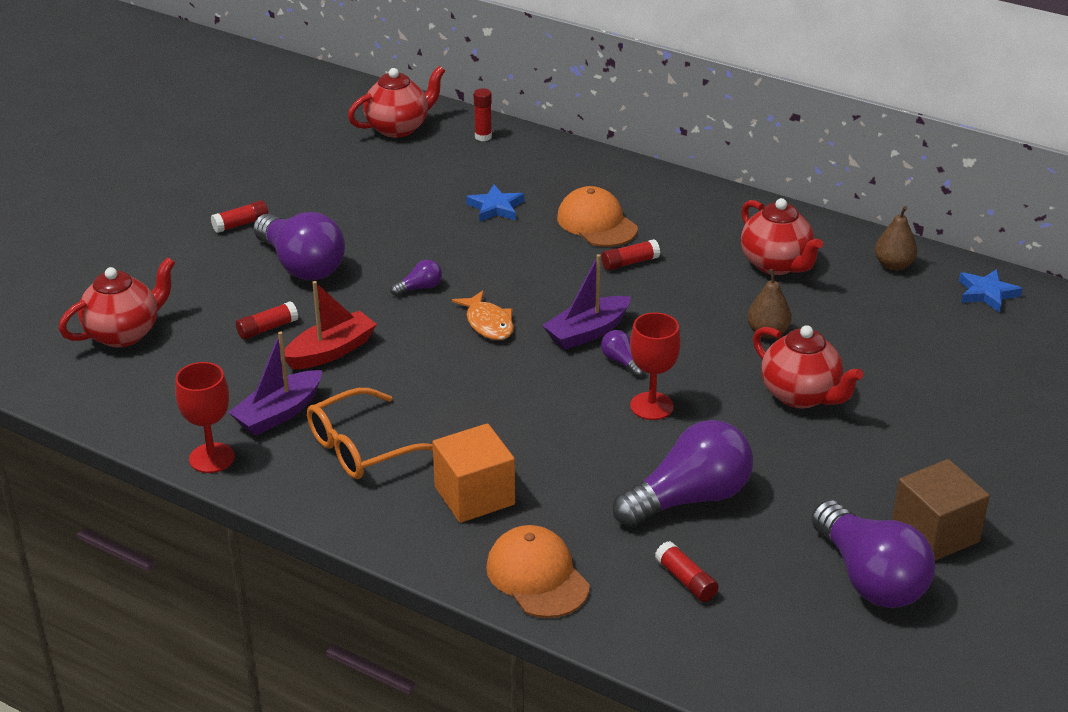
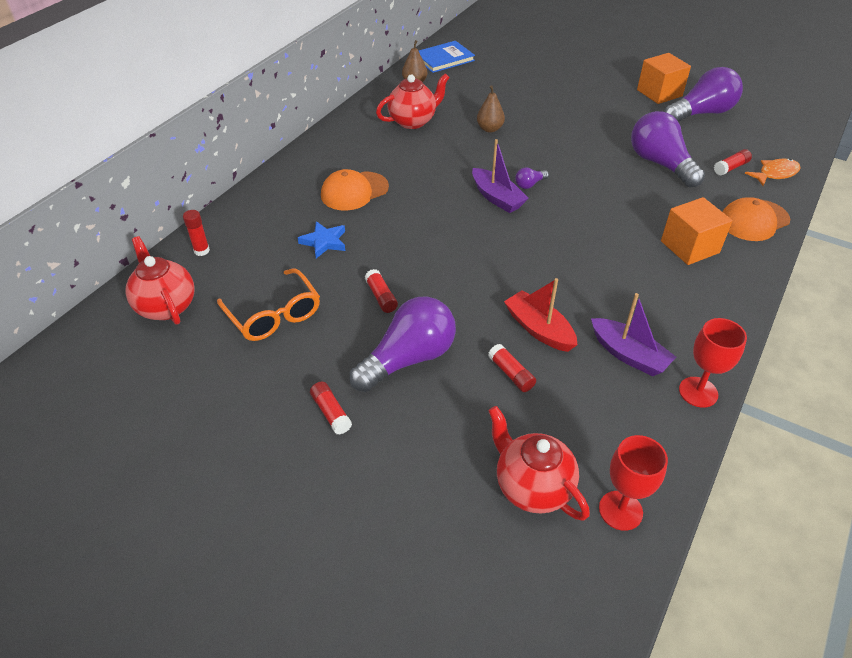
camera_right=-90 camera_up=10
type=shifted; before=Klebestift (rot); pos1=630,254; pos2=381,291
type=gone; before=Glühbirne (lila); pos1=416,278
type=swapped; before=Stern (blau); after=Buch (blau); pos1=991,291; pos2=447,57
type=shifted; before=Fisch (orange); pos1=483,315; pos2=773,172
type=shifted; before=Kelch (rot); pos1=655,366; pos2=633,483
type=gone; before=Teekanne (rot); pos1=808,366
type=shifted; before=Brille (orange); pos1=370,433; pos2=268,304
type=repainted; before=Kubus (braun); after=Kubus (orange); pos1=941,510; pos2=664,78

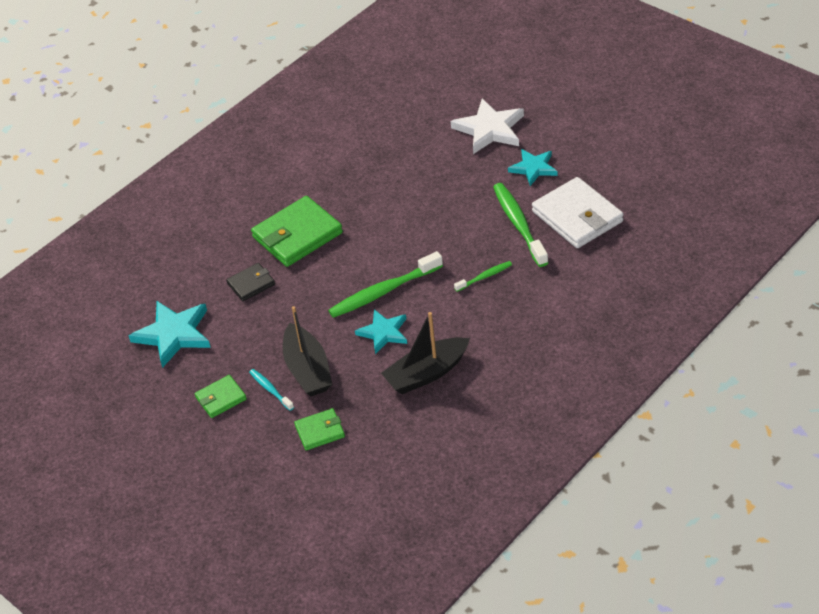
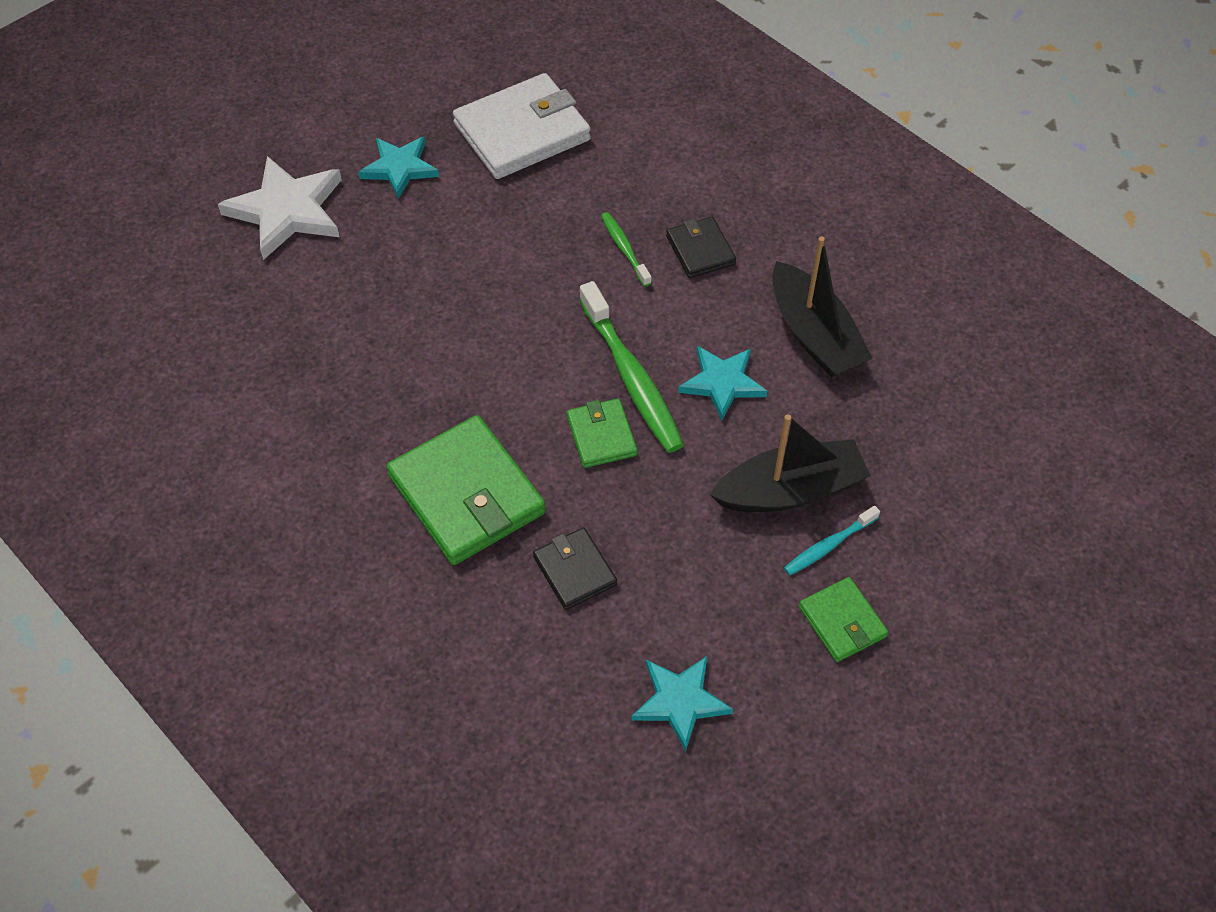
camera_right=-90 camera_up=10
type=gone; before=Zahnbürste (grün); pos1=520,225
type=scaled; before=Stern (türkis); pos1=170,334; pos2=682,704; scale=0.65
type=shifted; before=Geldbörse (grün); pos1=319,429; pos2=602,433
type=new; after=Geldbörse (schwarz); pos2=701,247

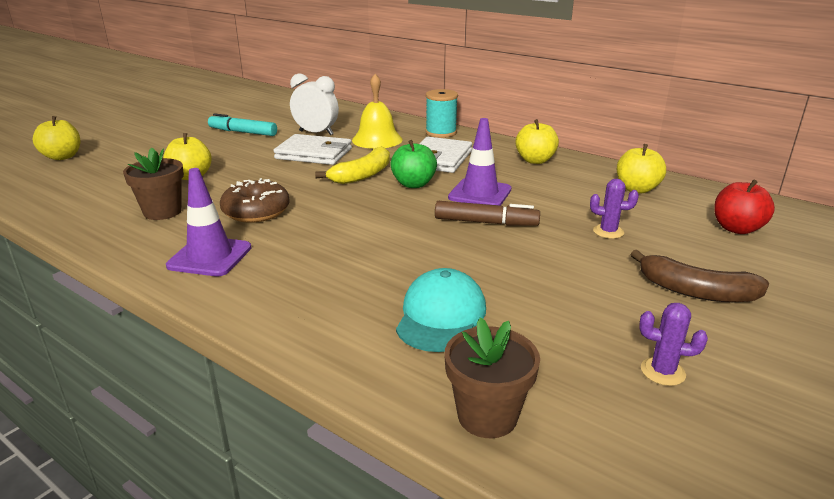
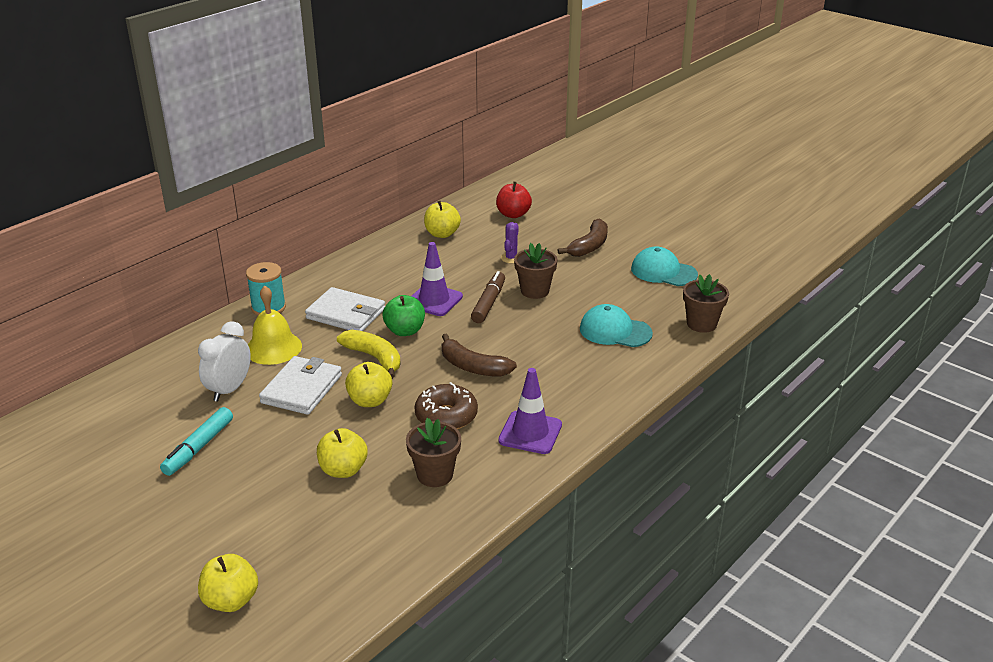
camera_right=-85 camera_up=5
type=shifted; before=Apfel (gelb); pos1=537,141; pos2=368,384
type=swapped; before=Kaktus (lila); after=Kappe (türkis); pos1=673,344; pos2=664,266
type=new; after=Blumentopf (braun); pos2=535,271
type=new; after=Banane (braun); pos2=479,355

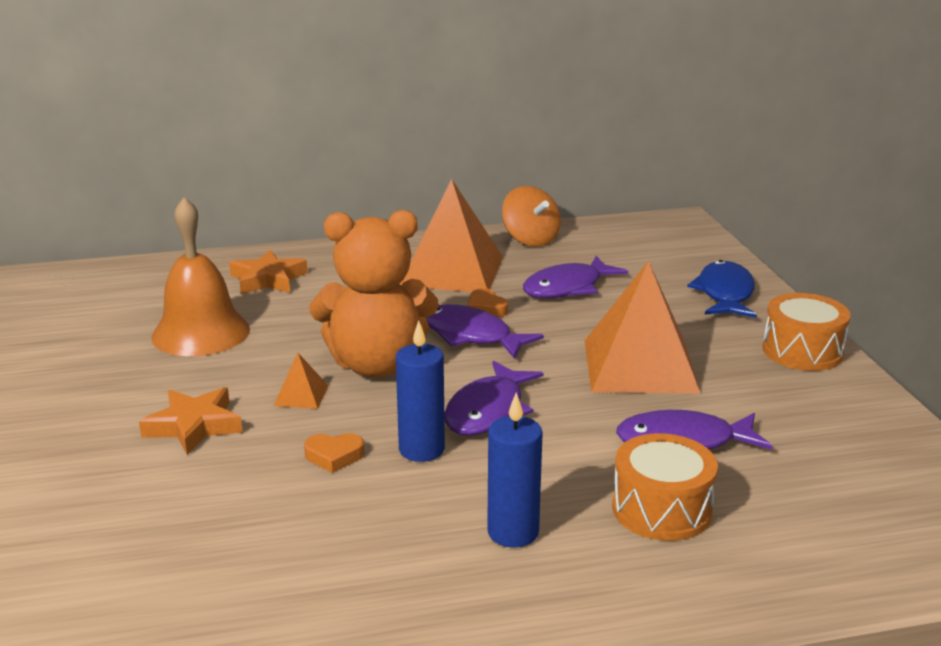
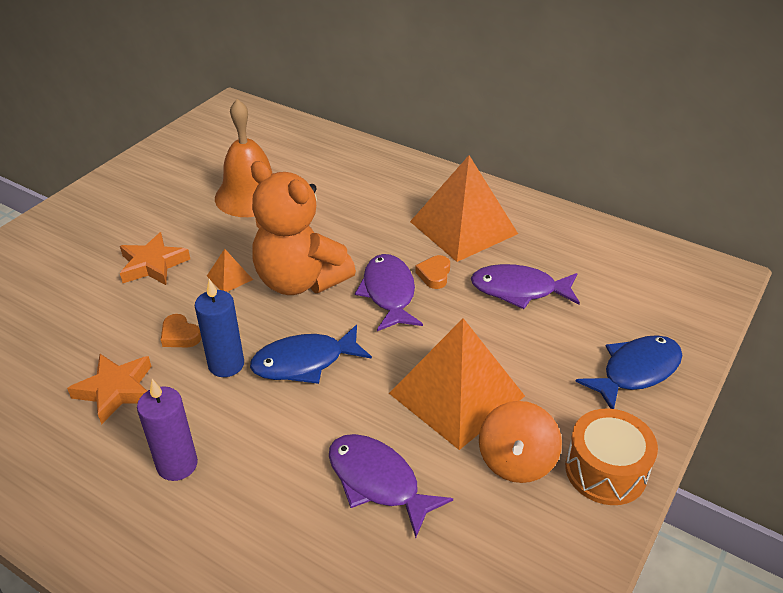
camera_right=45 camera_up=15
type=shifted; before=Kreisel (orange); pos1=531,216; pos2=520,442
type=shifted; before=Stern (orange); pos1=268,272; pos2=109,389
type=repainted; before=Fisch (lila); after=Fisch (blau); pos1=494,398; pos2=311,354
type=repainted; before=Kerze (blau); after=Kerze (lila); pos1=515,470; pos2=167,430
type=gone; before=Trommel (orange); pos1=665,487

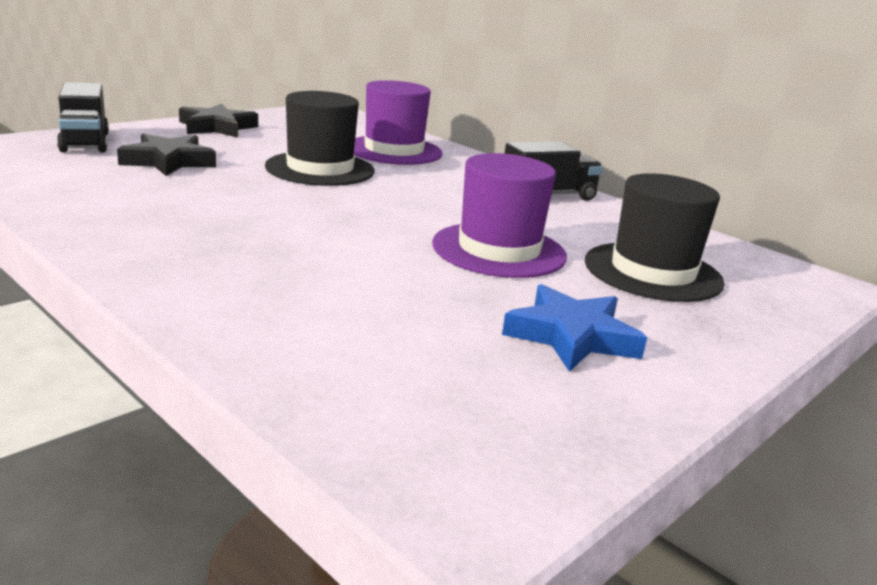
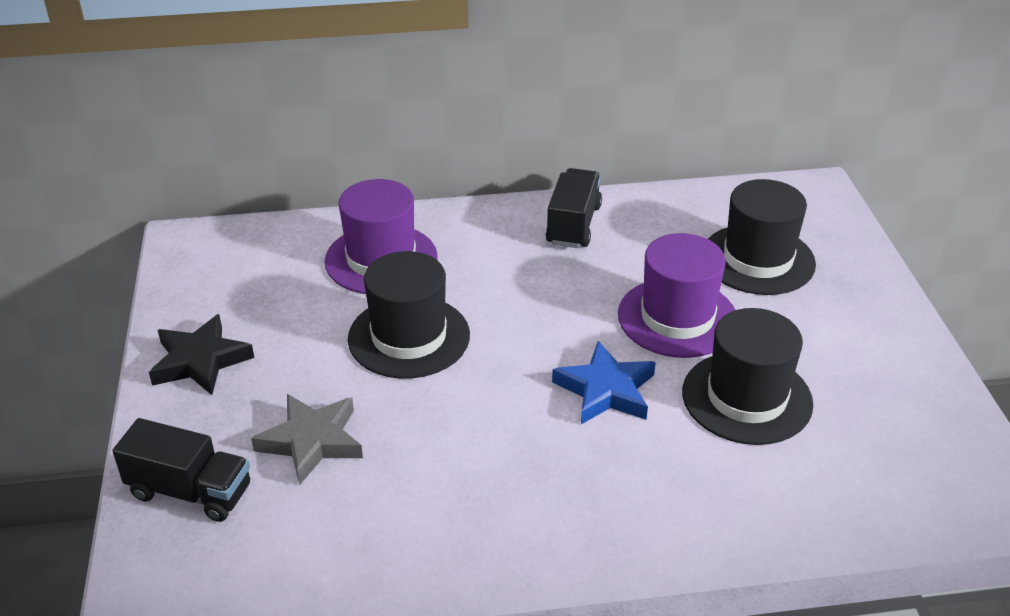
camera_right=-50 camera_up=15
type=repainted; before=Stern (schwarz); after=Stern (grau); pos1=166,154; pos2=307,439
type=shifted; before=Stern (blau); pos1=574,328; pos2=604,382
type=new; after=Hut (schwarz); pos2=747,376

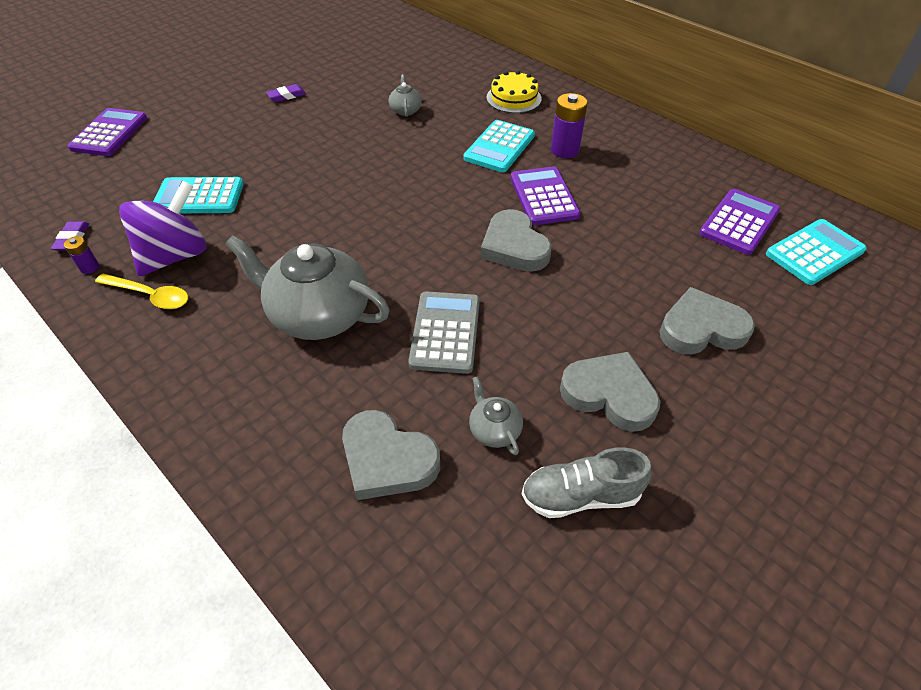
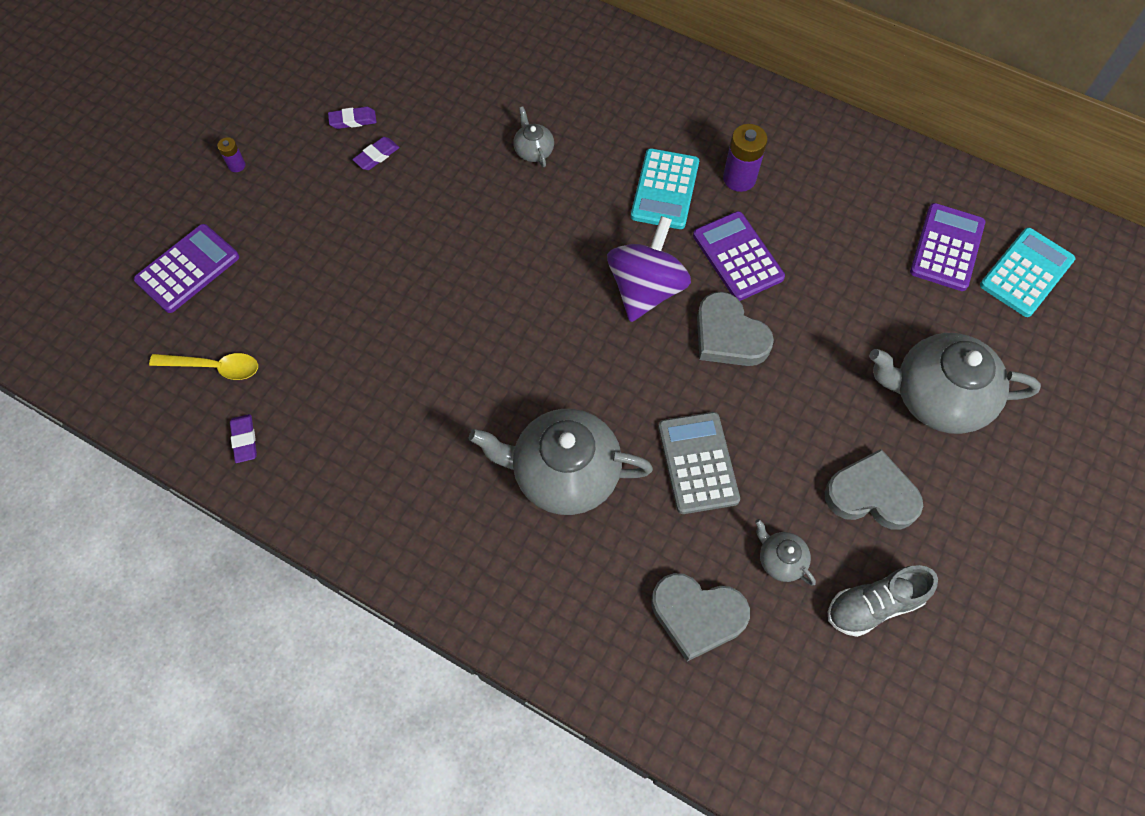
camera_right=-15 camera_up=15
type=gone; before=Kuchen (gelb); pos1=514,92
type=rotated; before=Taschenrechner (lila); pos1=107,132; pos2=186,268; turn=45
type=gone; before=Taschenrechner (türkis); pos1=198,195
type=shifted; before=Kreisel (lila); pos1=162,228; pos2=649,269
type=shifted; before=Batterie (lila); pos1=81,255; pos2=231,154
type=shifted; before=Löffel (gelb); pos1=141,291; pos2=203,366
type=swapped; before=Herz (grau); after=Teekanne (grau); pos1=707,321; pos2=955,383
type=new; after=Radiergummi (lila); pos2=352,118

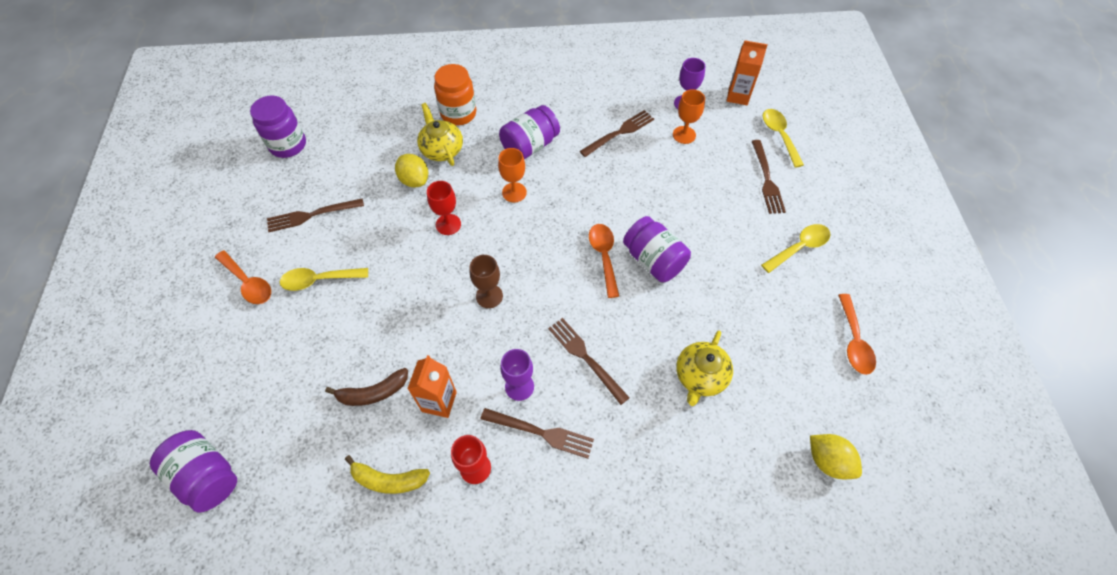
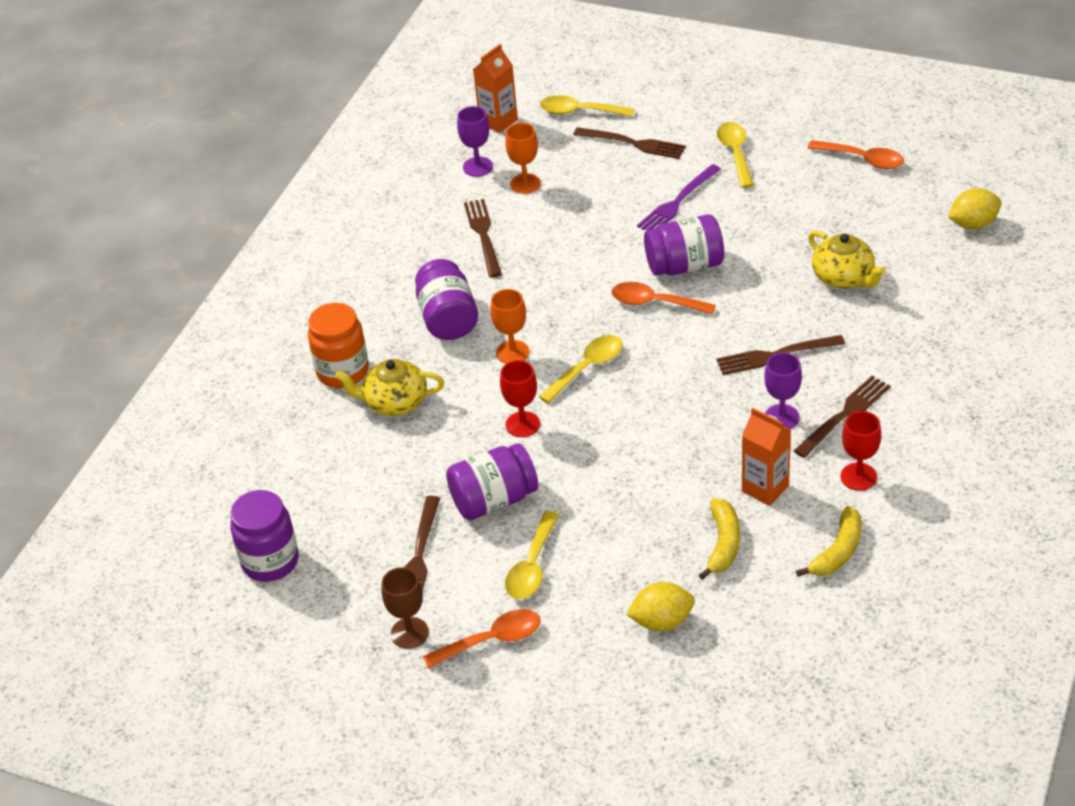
camera_right=-60 camera_up=-15
type=shifted; before=Zitrone (gelb); pos1=411,170; pos2=660,606
type=shifted; before=Kelch (braun); pos1=486,281; pos2=405,608
type=repainted; before=Banane (braun); after=Banane (gelb); pos1=366,387; pos2=719,539
type=shifted; before=Einmachglas (lila); pos1=193,471; pos2=492,481
type=new; after=Gabel (lila); pos2=679,197
type=new; after=Löffel (gelb); pos2=581,369

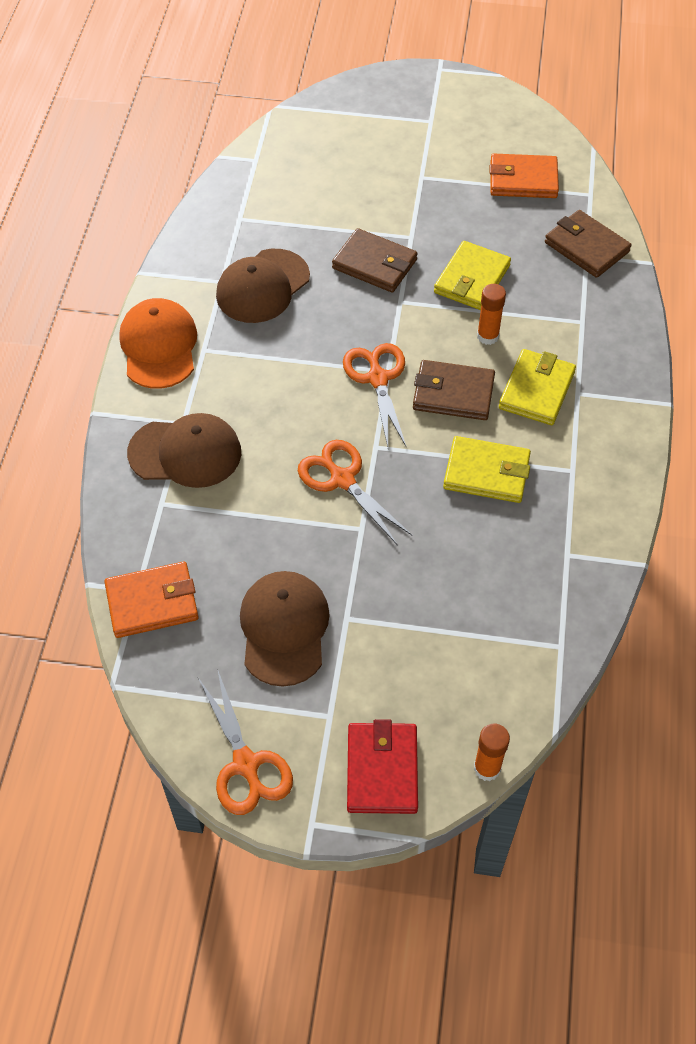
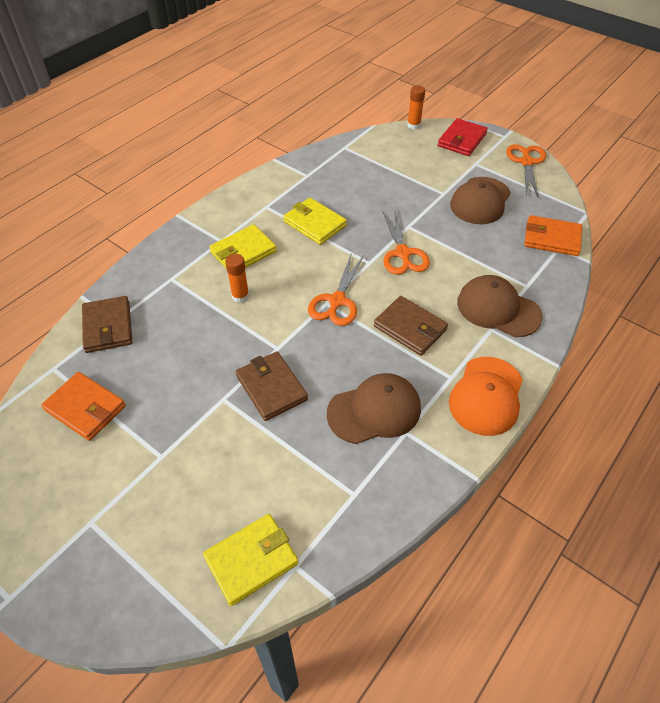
camera_right=-150 camera_up=-5
type=shifted; before=Geldbörse (gelb); pos1=472,275; pos2=251,560
type=shifted; before=Geldbörse (braun); pos1=454,390; pos2=411,326

